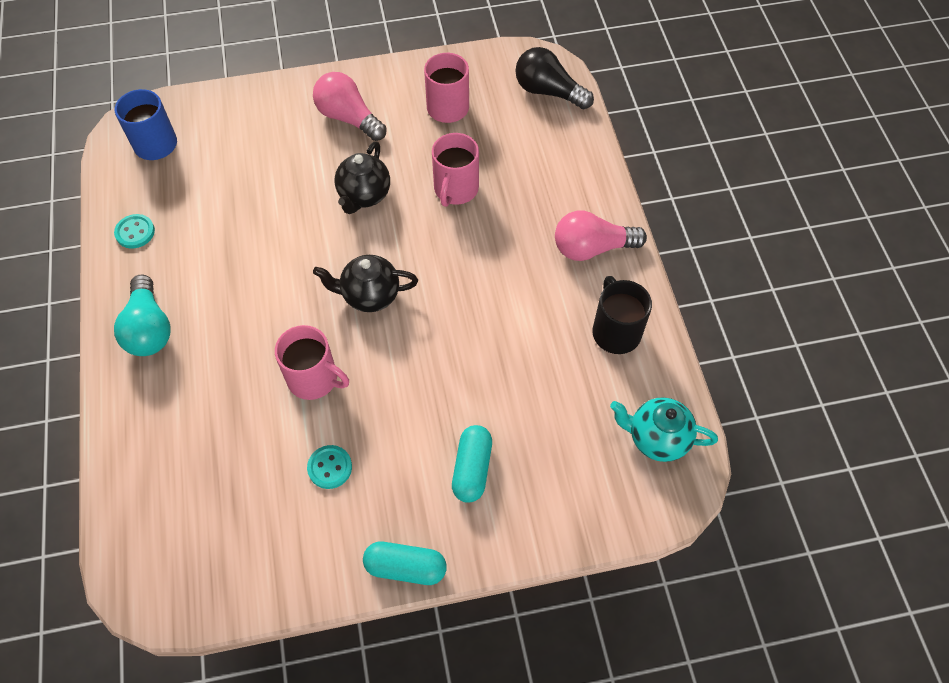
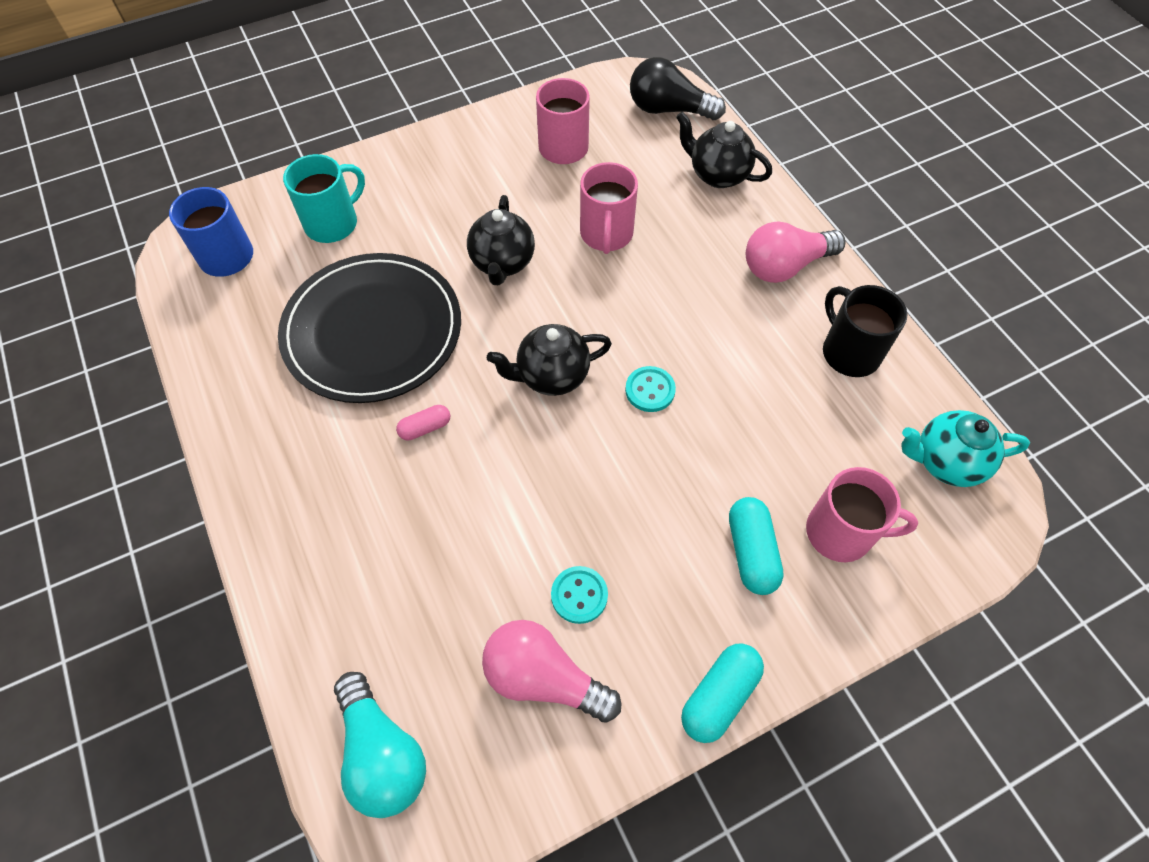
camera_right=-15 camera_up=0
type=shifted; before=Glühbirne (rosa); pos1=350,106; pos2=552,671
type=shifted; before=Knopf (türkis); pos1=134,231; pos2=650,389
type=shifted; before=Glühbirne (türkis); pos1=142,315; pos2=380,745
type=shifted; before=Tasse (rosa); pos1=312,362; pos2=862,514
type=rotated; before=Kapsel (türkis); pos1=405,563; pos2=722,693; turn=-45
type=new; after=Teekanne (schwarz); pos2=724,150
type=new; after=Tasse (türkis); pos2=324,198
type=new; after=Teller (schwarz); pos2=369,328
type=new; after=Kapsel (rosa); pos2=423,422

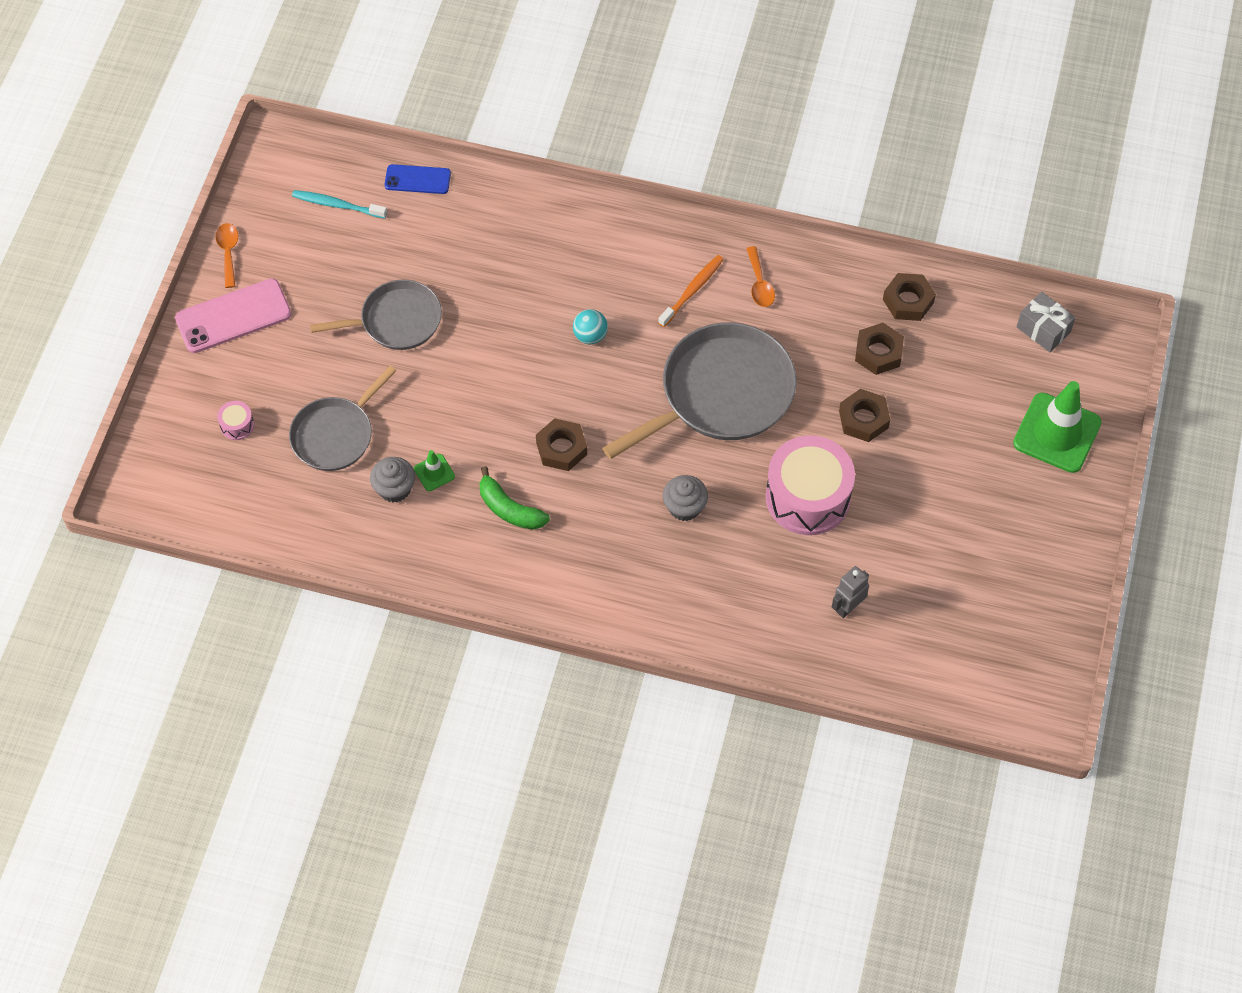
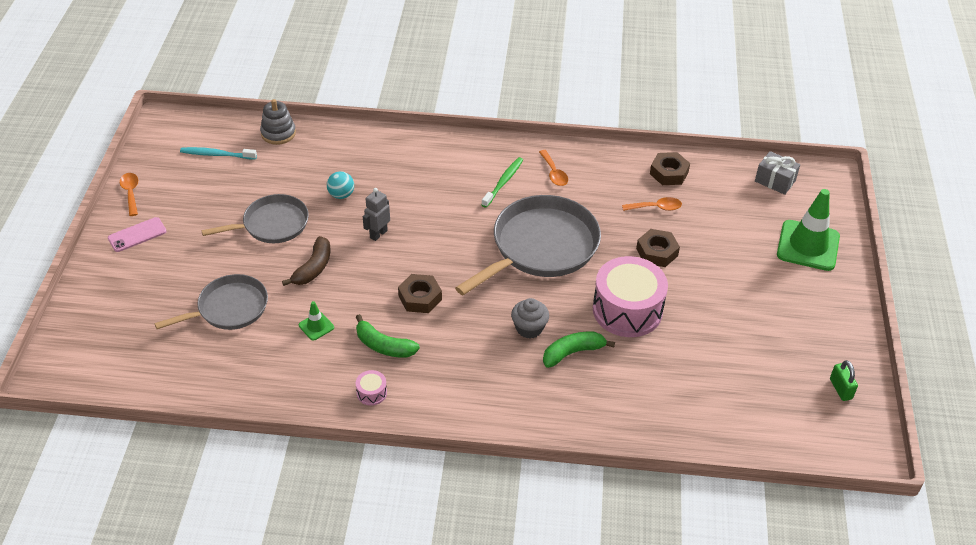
camera_right=-10 camera_up=-15
type=swapped; before=Handy (blau); after=Stapelspielzeug (grau); pos1=418,179; pos2=278,122
type=repainted; before=Zahnbürste (orange); after=Zahnbürste (grün); pos1=691,291; pos2=502,182
type=scaled; before=Handy (rosa); pos1=233,316; pos2=137,234; scale=0.61
type=shifted; before=Ball (türkis); pos1=590,326; pos2=340,185
type=swapped; before=Sechskantmutter (braun); after=Löffel (orange); pos1=879,349; pos2=652,204
type=rotated; before=Pfanne (grau); pos1=342,418; pos2=211,302; turn=-150
type=shifted; before=Trommel (rosa); pos1=235,420; pos2=371,388
type=gone; before=Muffin (grau); pos1=392,480
type=shifted; before=Roboter (grau); pos1=850,592; pos2=376,214
type=new; after=Banane (braun); pos2=306,261
type=new; after=Banane (grün); pos2=579,350
type=new; after=Vorhängeschloss (grün); pos2=844,380

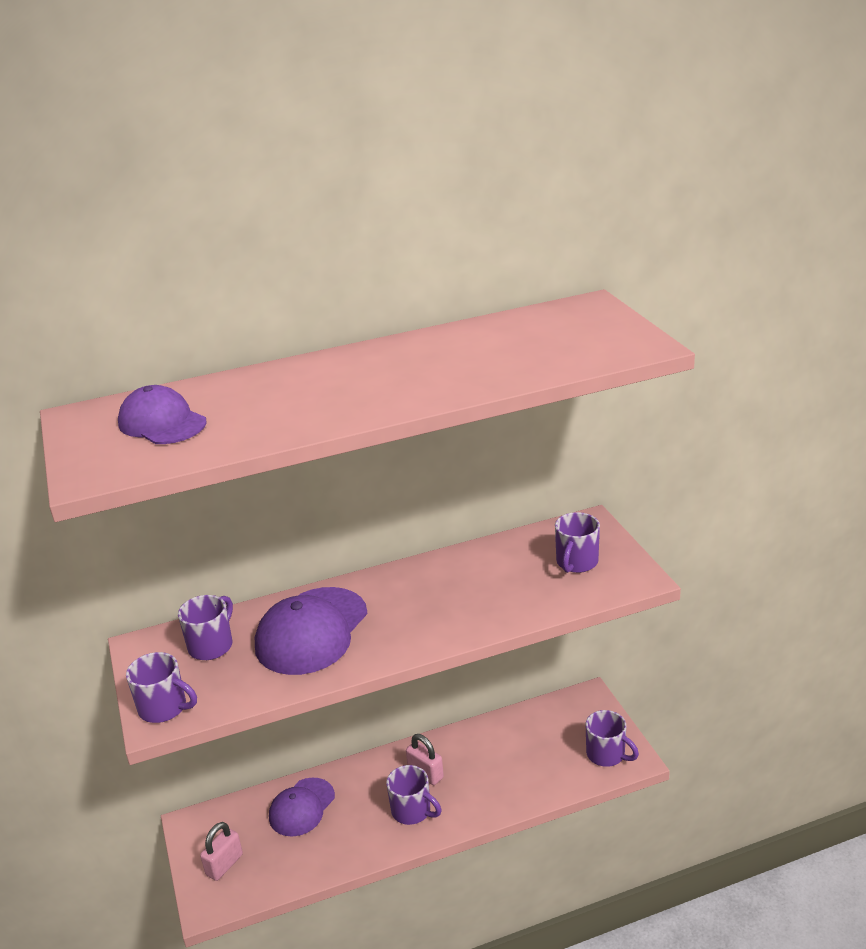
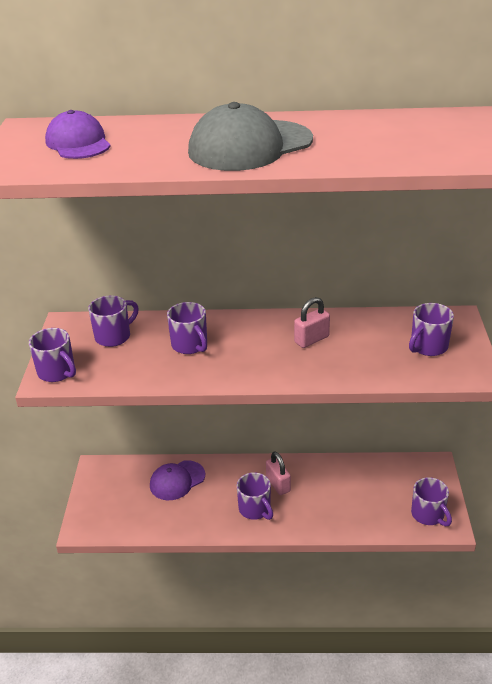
camera_right=20 camera_up=5
type=swapped; before=Kappe (lila); after=Tasse (lila); pos1=311,631; pos2=187,328
type=shifted; before=Vorhängeschloss (rosa); pos1=221,851; pos2=312,322
type=new; after=Kappe (grau); pos2=250,136

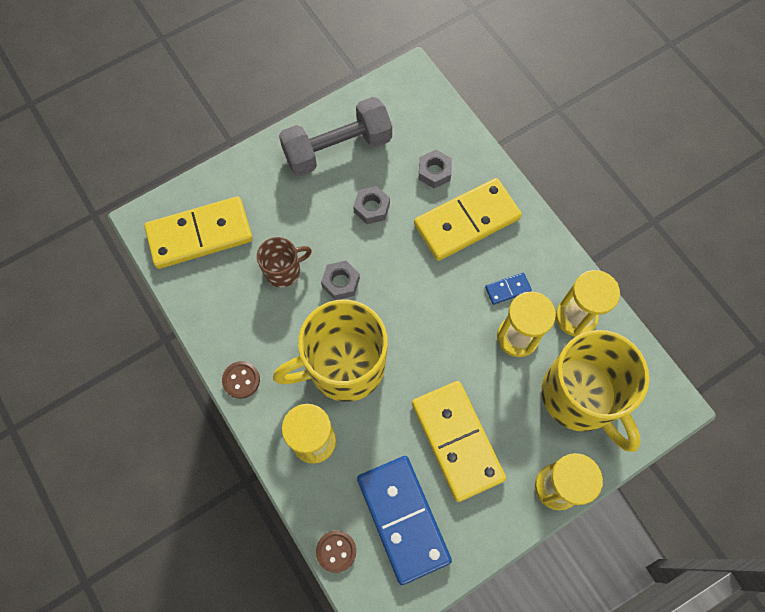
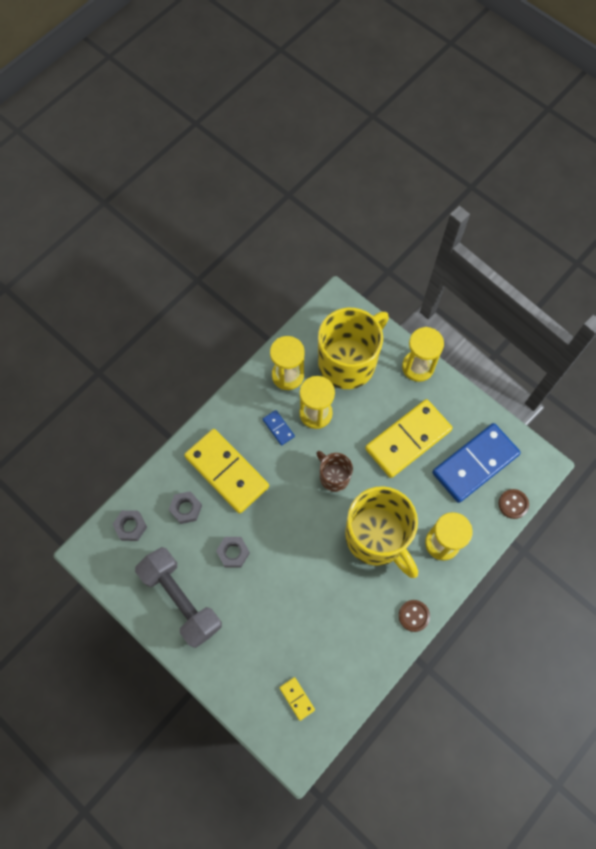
camera_right=-105 camera_up=0
type=scaled; before=Dominostein (gelb); pos1=198,232; pos2=297,699; scale=0.42
type=shifted; before=Tasse (braun); pos1=284,262; pos2=334,471
type=shifted; before=Sechskantmutter (grau); pos1=340,280; pos2=130,525

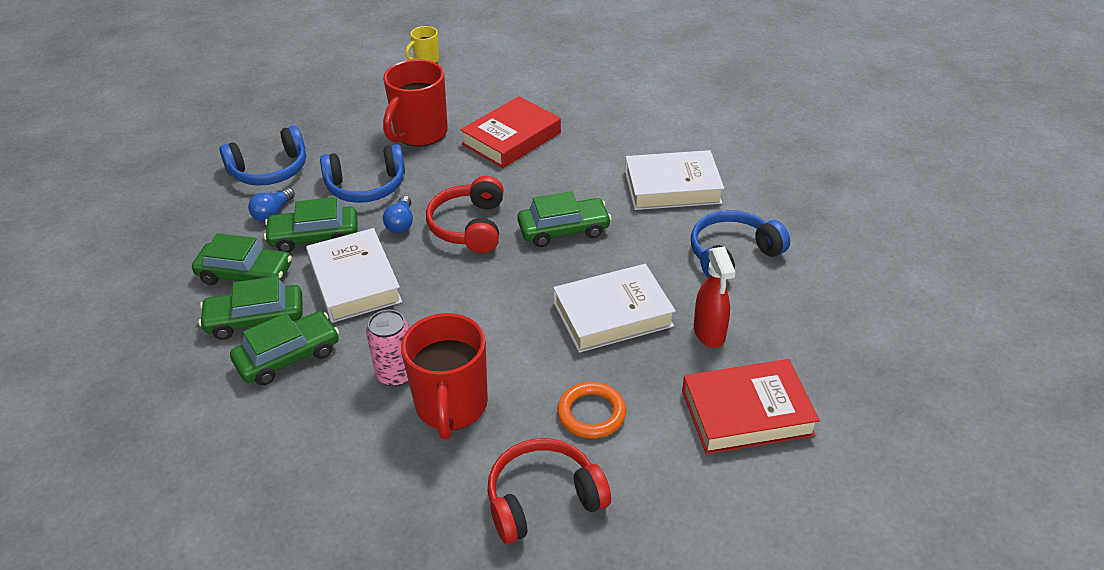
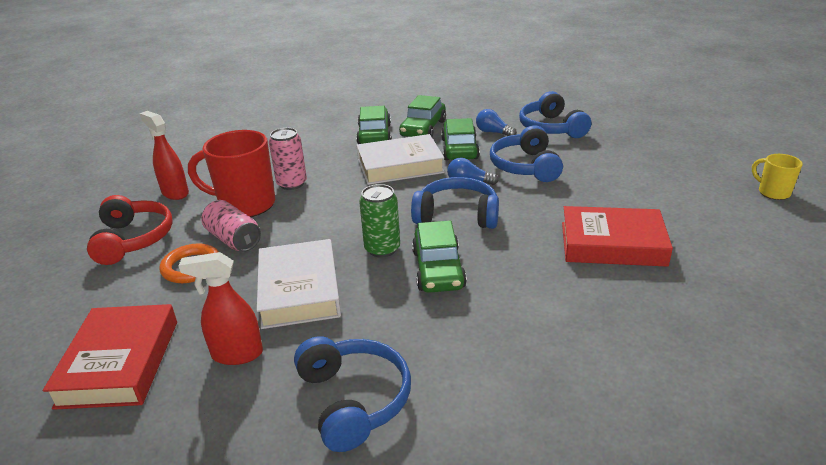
camera_right=100 camera_up=-10
type=gone; before=Tasse (rot); pos1=415,102
type=rotated; before=Buch (rot); pos1=510,132; pos2=617,236; turn=-45
type=gone; before=Buch (weiß); pos1=674,180
type=repainted; before=Kopfhörer (rot); after=Kopfhörer (blau); pos1=464,214; pos2=455,203
type=gone; before=Auto (grün); pos1=284,348
type=new; after=Sprühflasche (rot); pos2=164,155
type=new; after=Dose (grün); pos2=379,220
type=new; after=Dose (rosa); pos2=231,226

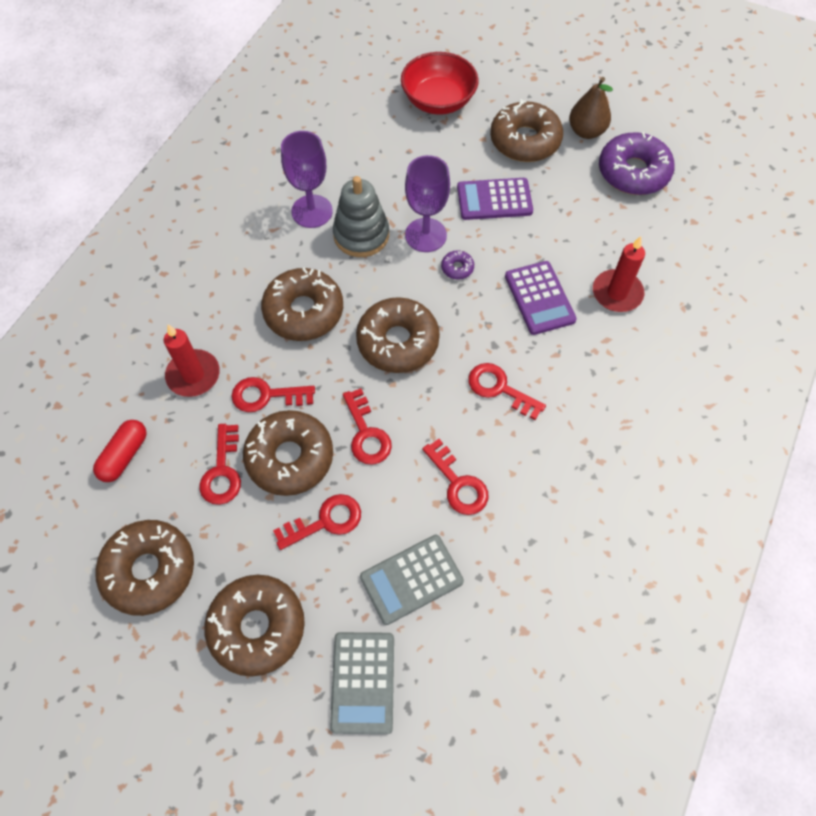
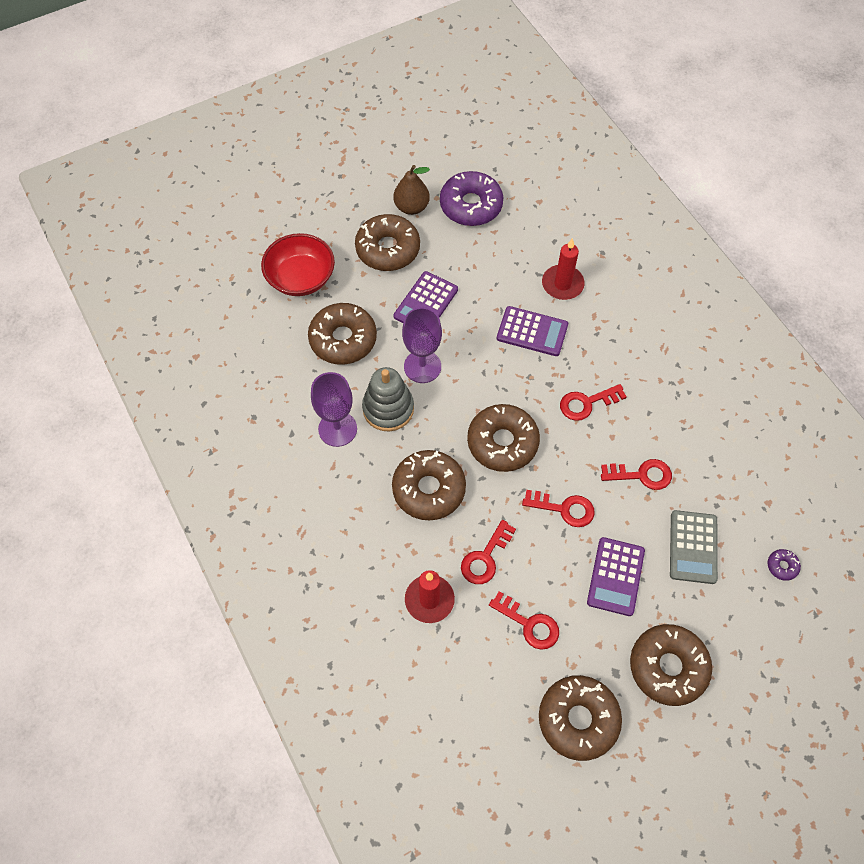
camera_right=-55 camera_up=0
type=shifted; before=Donut (lila); pos1=457,264; pos2=784,565
type=shifted; before=Donut (braun); pos1=288,453; pos2=342,334
type=gone; before=Kapsel (rot); pos1=120,451
type=swapped; before=Schlüssel (rot); after=Taschenrechner (lila); pos1=317,522; pos2=616,576
type=gone; before=Taschenrechner (grau); pos1=362,683

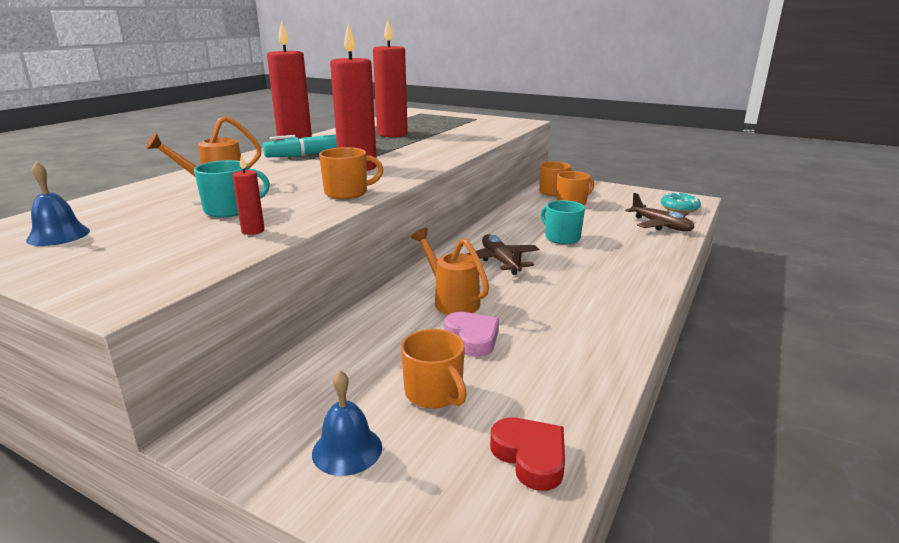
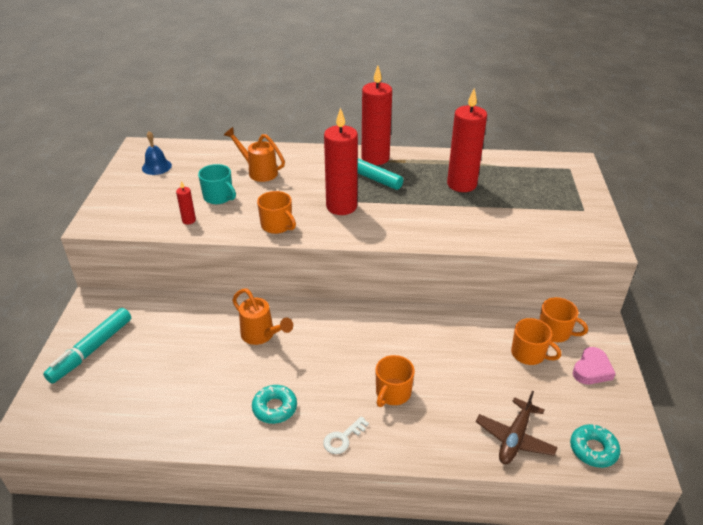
camera_right=65 camera_up=15
type=gone; before=Tasse (türkis); pos1=563,222
type=rotated; before=Gießkanne (orange); pos1=450,271; pos2=262,317; turn=105
type=gone; before=Flugzeug (braun); pos1=503,254
type=shifted; before=Herz (rosa); pos1=471,334; pos2=594,365
type=shifted; before=Tasse (orange); pos1=434,369; pos2=395,381
type=swapped; before=Glocke (blau); after=Filzstift (türkis); pos1=347,423; pos2=87,345
type=gone; before=Herz (rot); pos1=527,454
type=new; after=Donut (türkis); pos2=274,404
type=new; after=Schlüssel (weiß); pos2=346,435

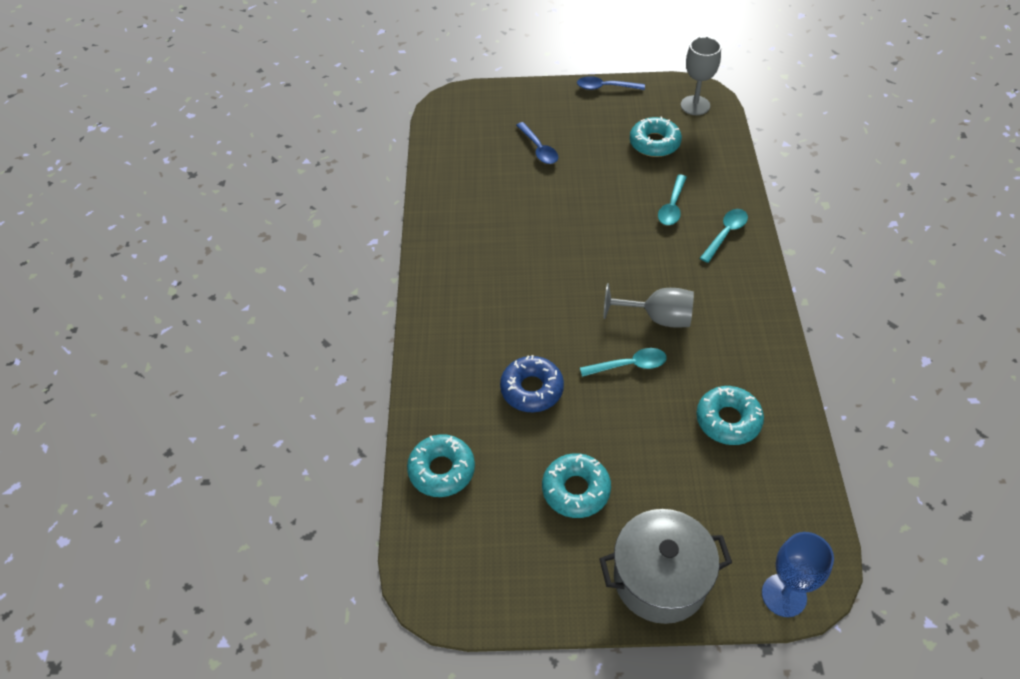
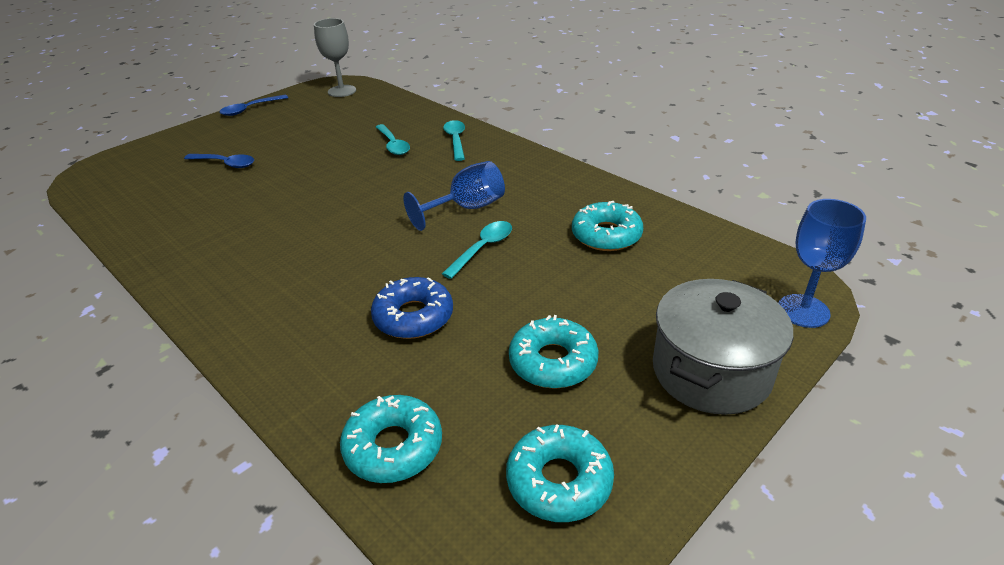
camera_right=-45 camera_up=-15
type=shifted; before=Donut (türkis); pos1=656,136; pos2=560,473
type=repainted; before=Kelch (grau); after=Kelch (blau); pos1=648,305; pos2=454,196

